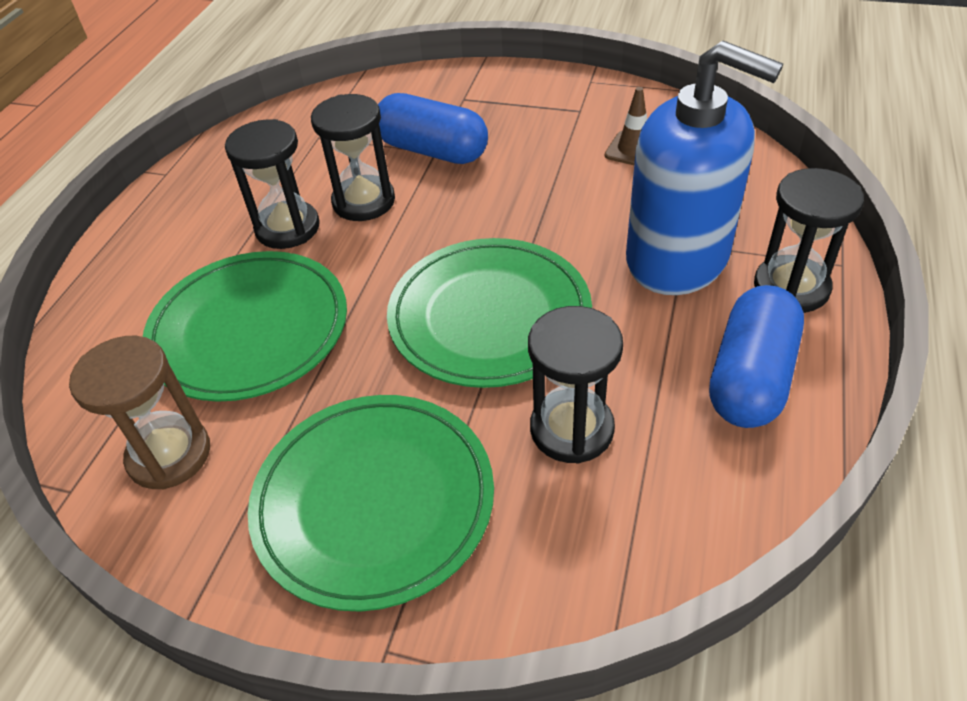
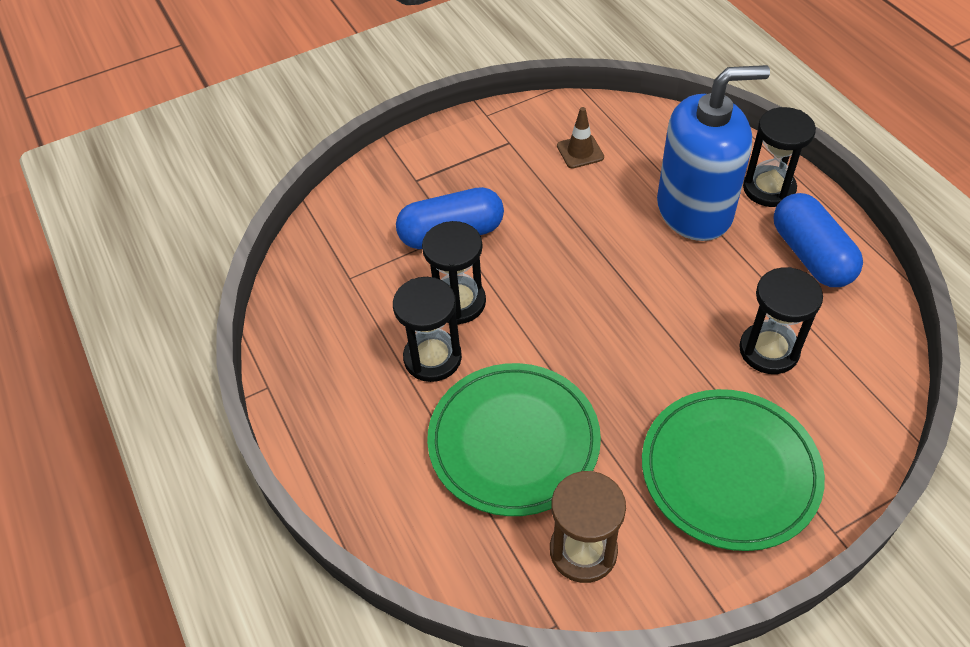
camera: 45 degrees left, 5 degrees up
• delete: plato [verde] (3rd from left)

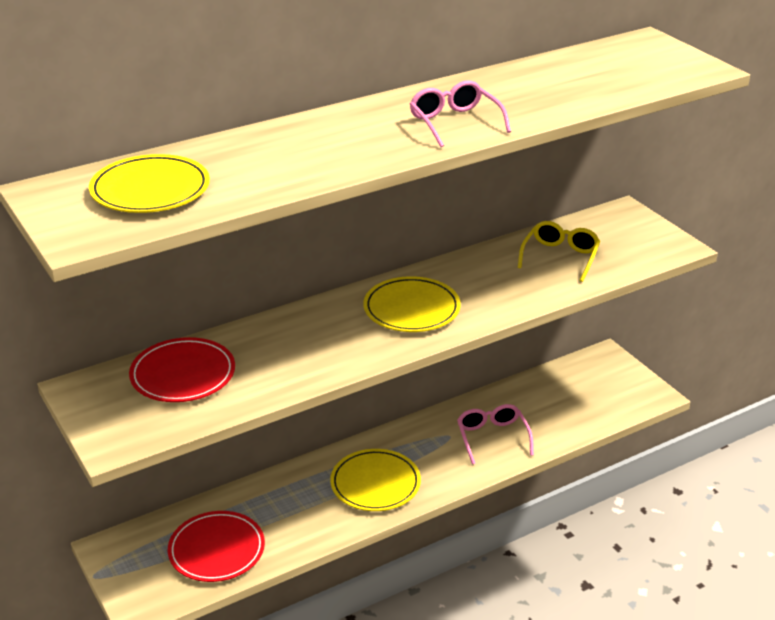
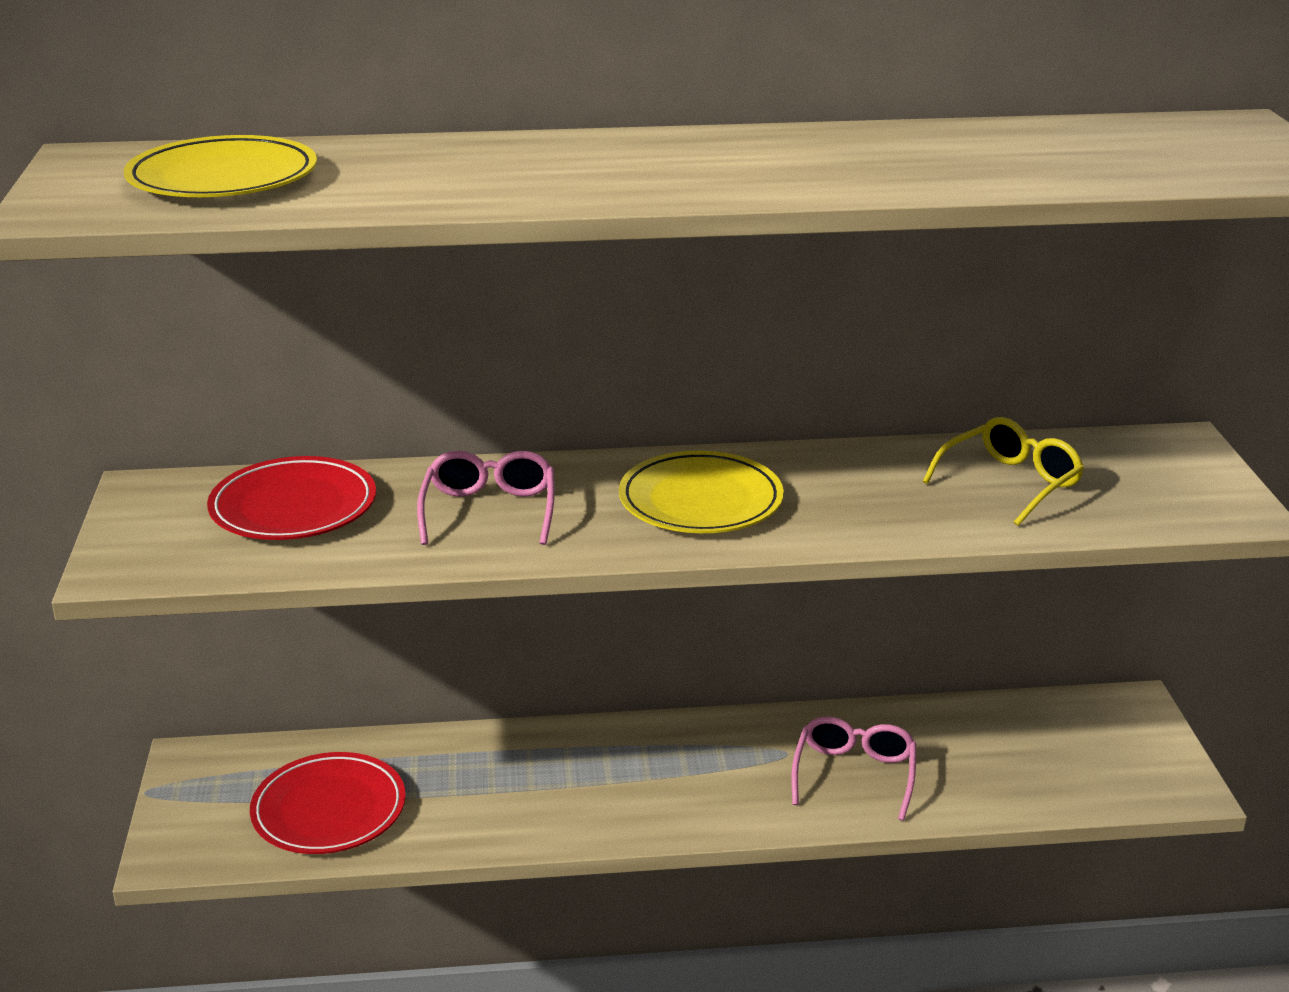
camera: 25 degrees right, 5 degrees down
• delete: plato [amarillo] (2nd from left)
• move: gafas [rosa] (1st from left)

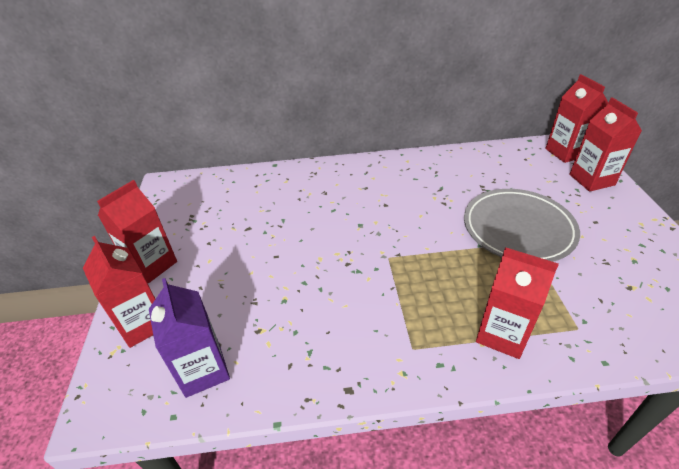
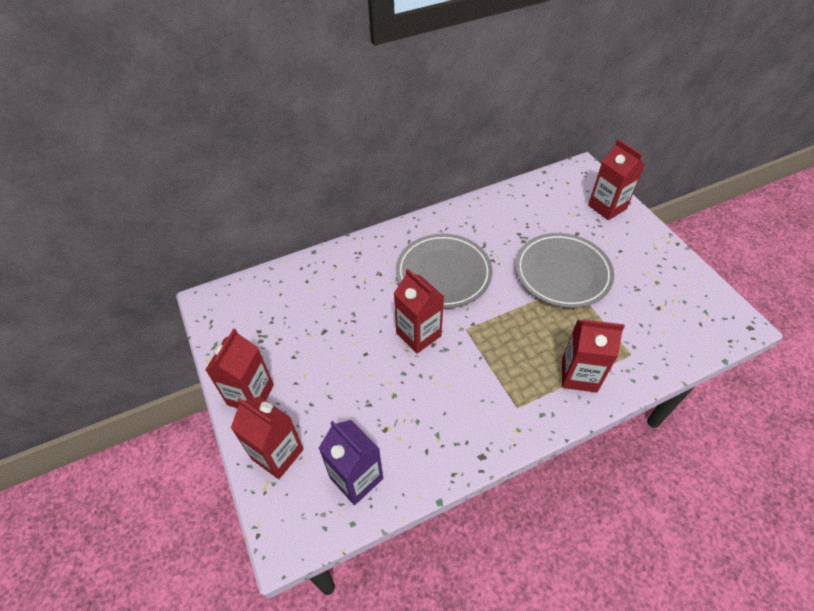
camera: 20 degrees left, 10 degrees up
• move: cartón de leche [rojo] (4th from left in the first image) to cartón de leche [rojo] (3rd from left)
• insert: plato [gris] (1st from left)

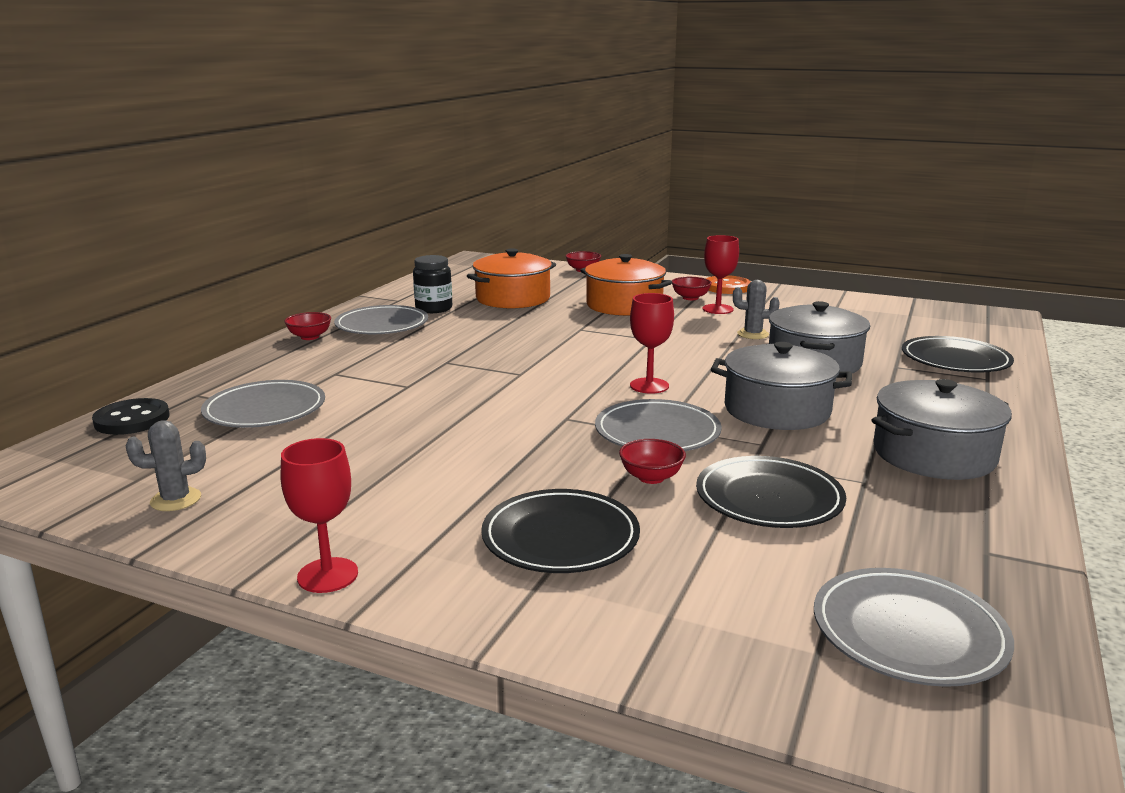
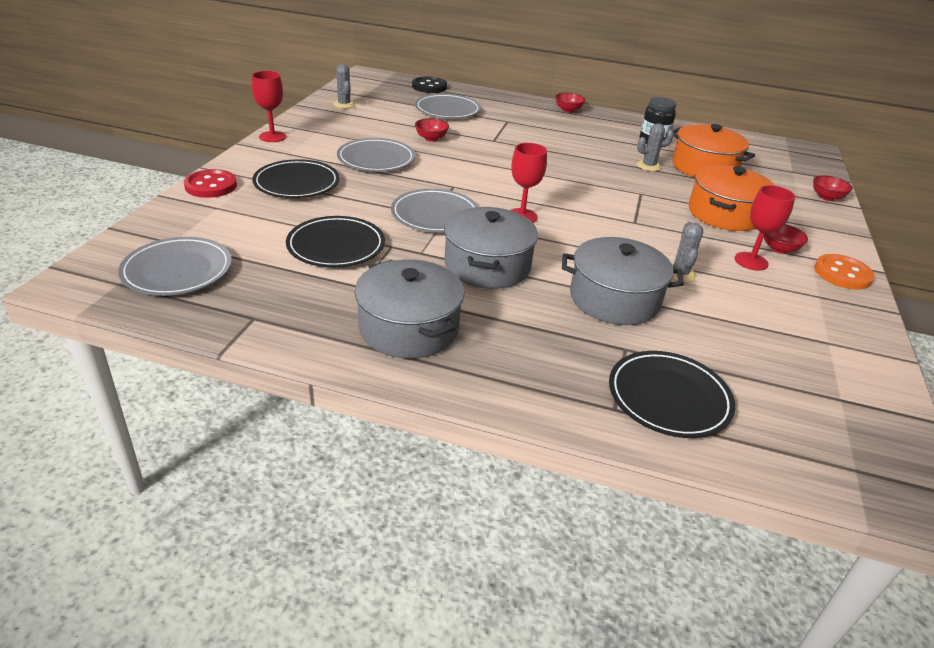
camera: 80 degrees right, 15 degrees up
• move: plato [gris] (2nd from left)
• move: cuenco [rojo] (3rd from left in the first image) to cuenco [rojo] (1st from left)
• insert: botón [rojo]
• insert: cactus [gris] (2nd from left)

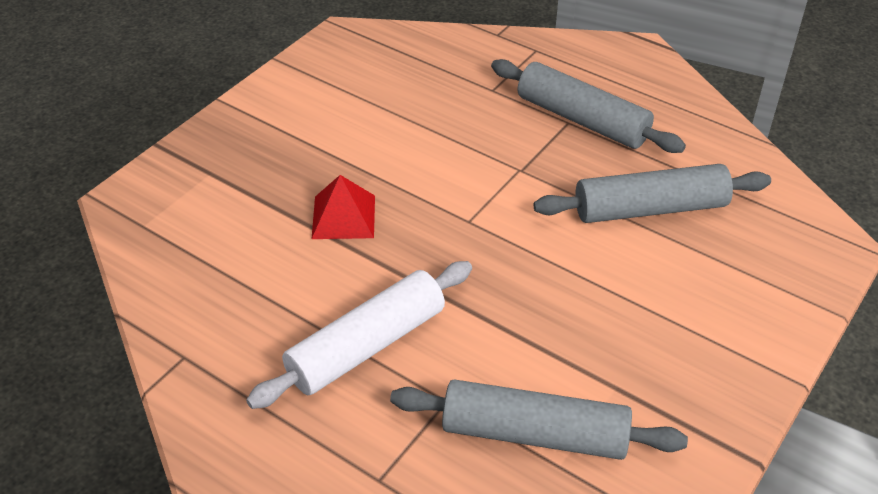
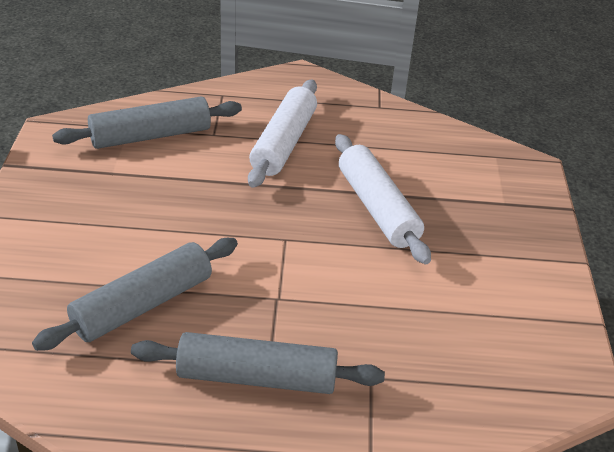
camera: 145 degrees right, 5 degrees down
• replace: pirámide [rojo] to rodillo [blanco] (2nd from left)

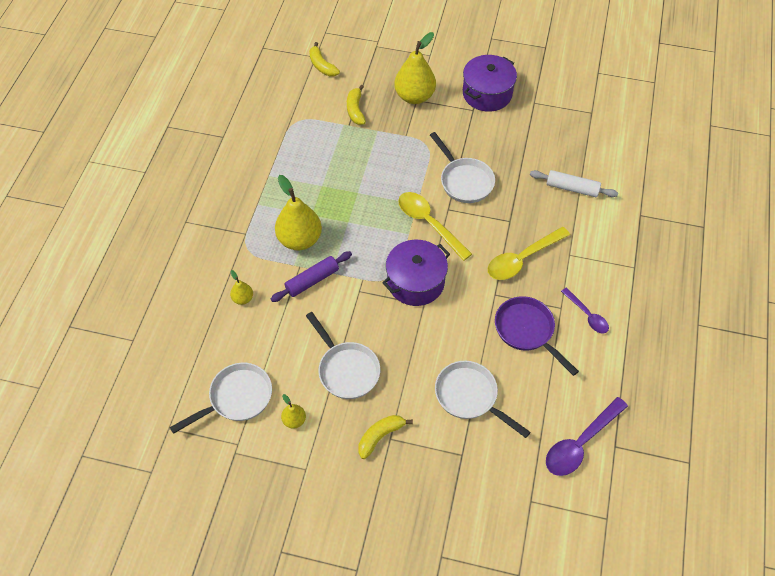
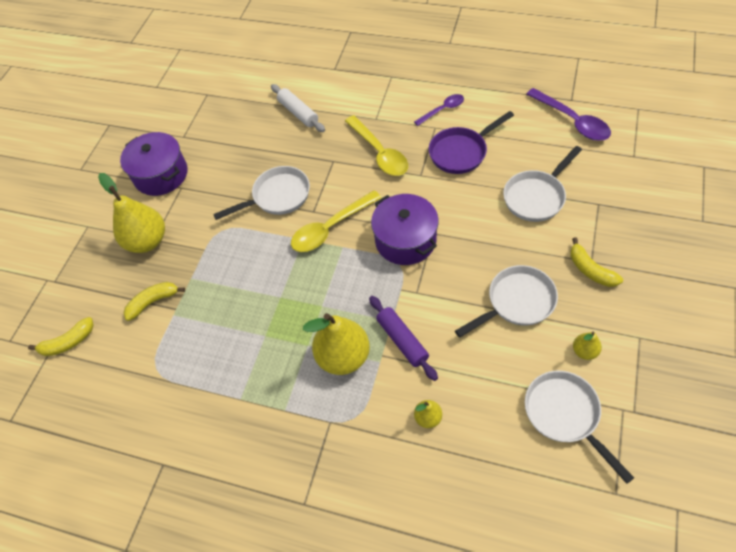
camera: 80 degrees left, 0 degrees up
• rotate: plátano [amarillo] (2nd from left) 150 degrees clockwise
• rotate: rodillo [blanco] 60 degrees counterclockwise

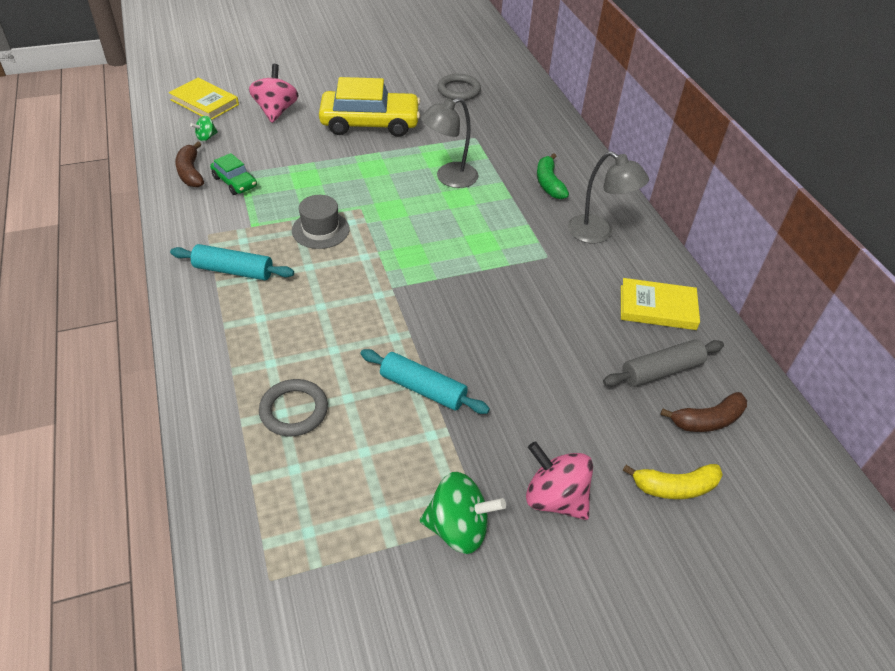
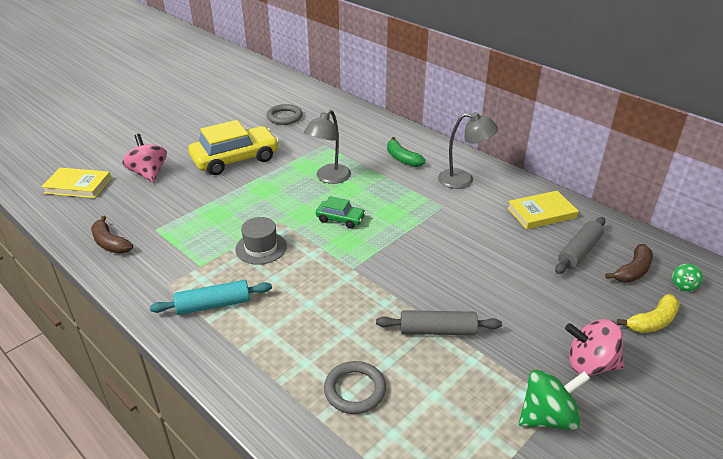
camera: 25 degrees left, 10 degrees down
• move: peonza [verde] (1st from left in the first image) to peonza [verde] (2nd from left)
• move: coche [verde]
• recolor: rodillo [turquesa] (2nd from left) to rodillo [gris] (1st from left)

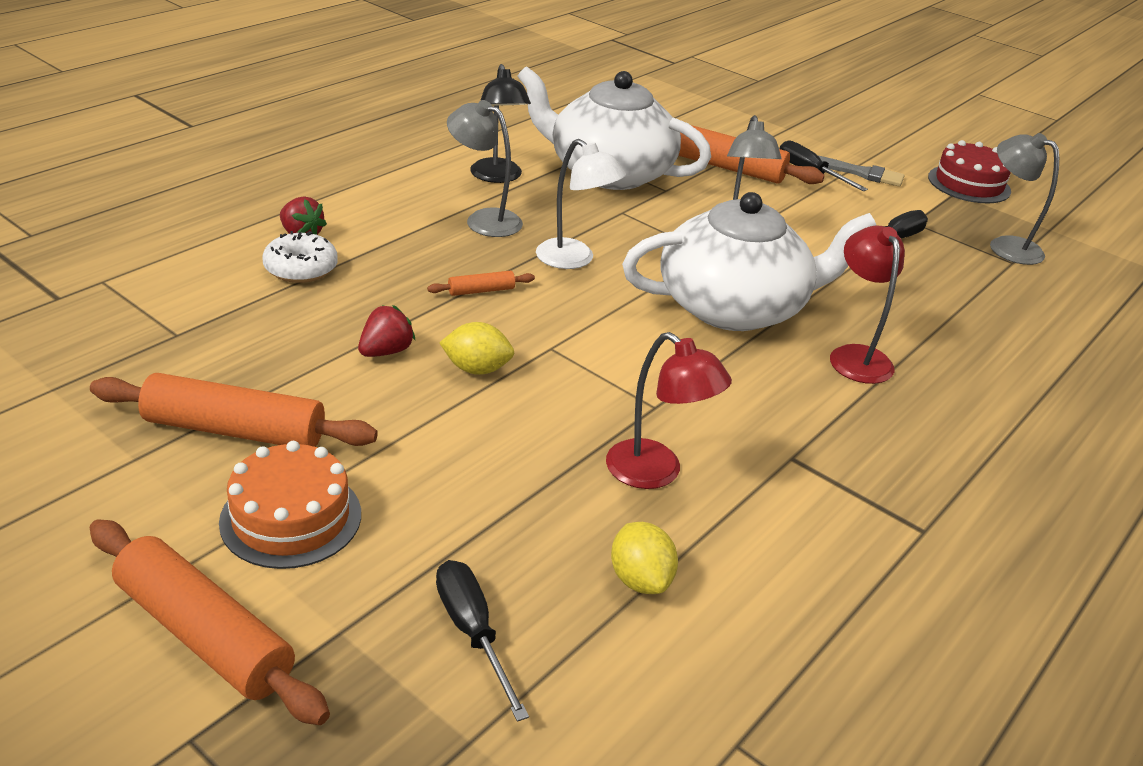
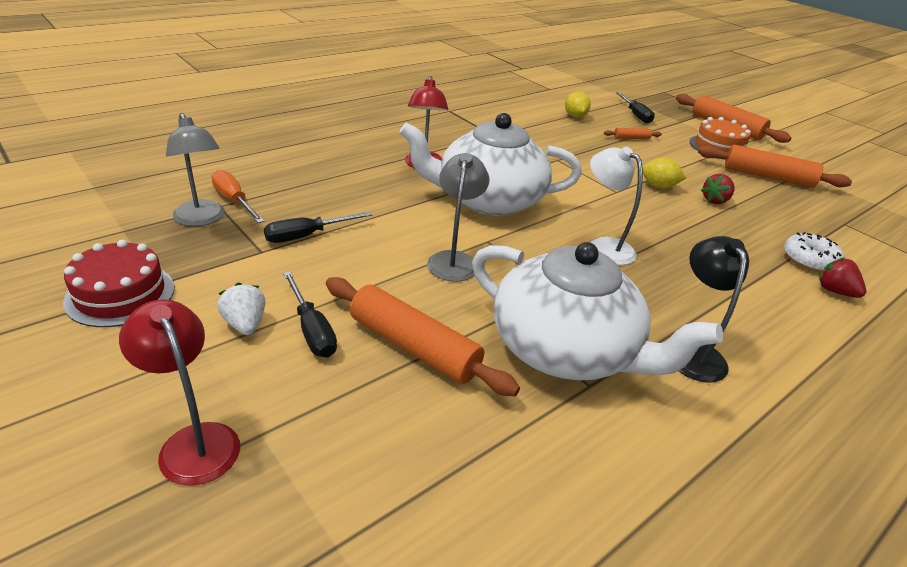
camera: 170 degrees left, 0 degrees up
• move: rodillo [naranja] (3rd from left in the first image) to rodillo [naranja] (2nd from left)
• delete: lámpara [gris] (1st from left)
• move: lámpara [rojo] (1st from left)
• replace: pincel [gris] to fresa [blanco]
• insert: destornillador [naranja]

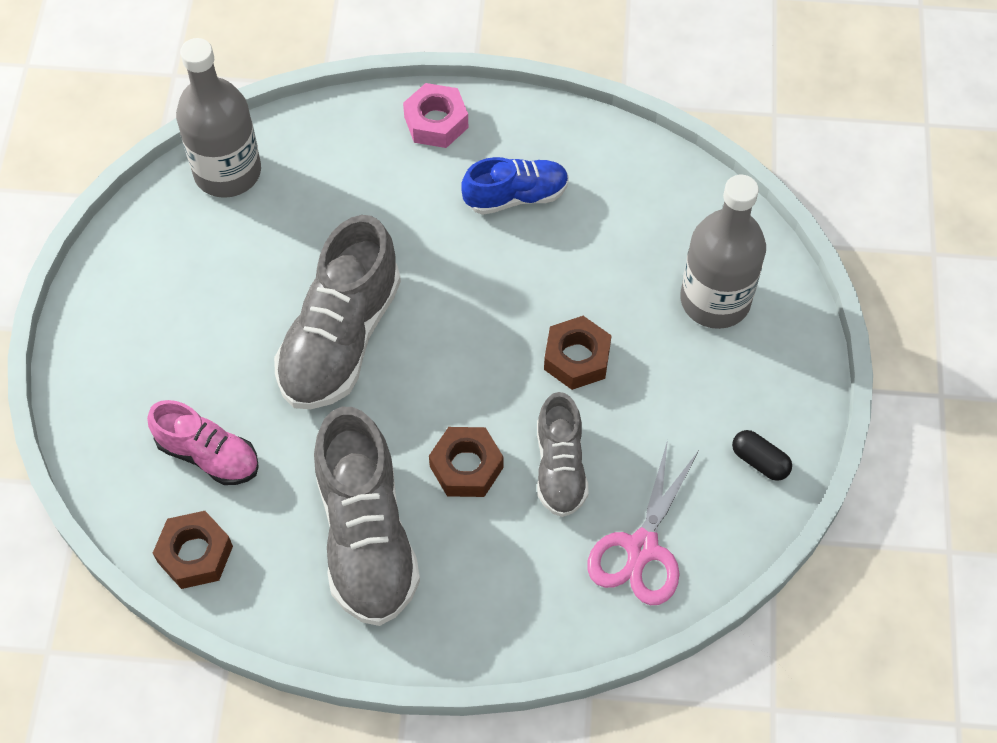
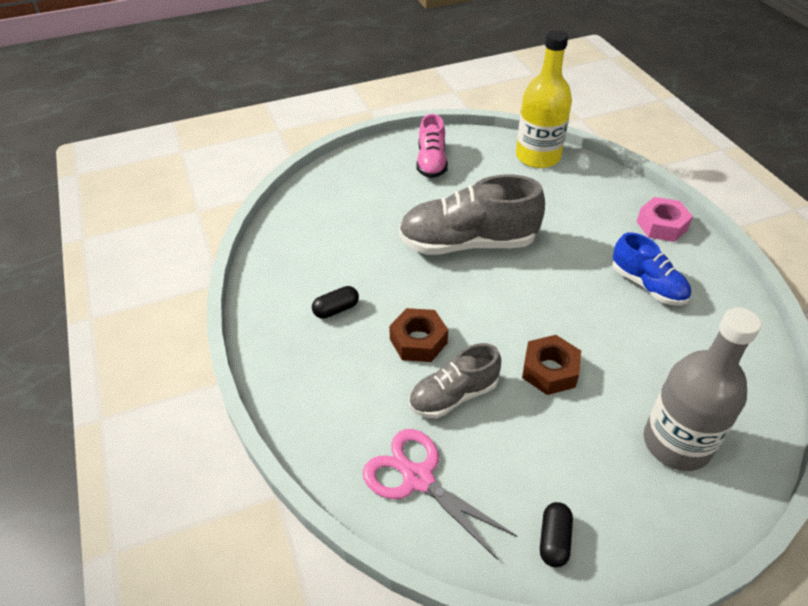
camera: 65 degrees right, 15 degrees down
• move: zapato [rosa]
• delete: tuerca [marrón] (1st from left)
• recolor: botella [gris] (1st from left) to botella [amarillo]
• replace: zapato [gris] (2nd from left) to cápsula [negro] (1st from left)
• rotate: tijeras [rosa] 45 degrees clockwise

